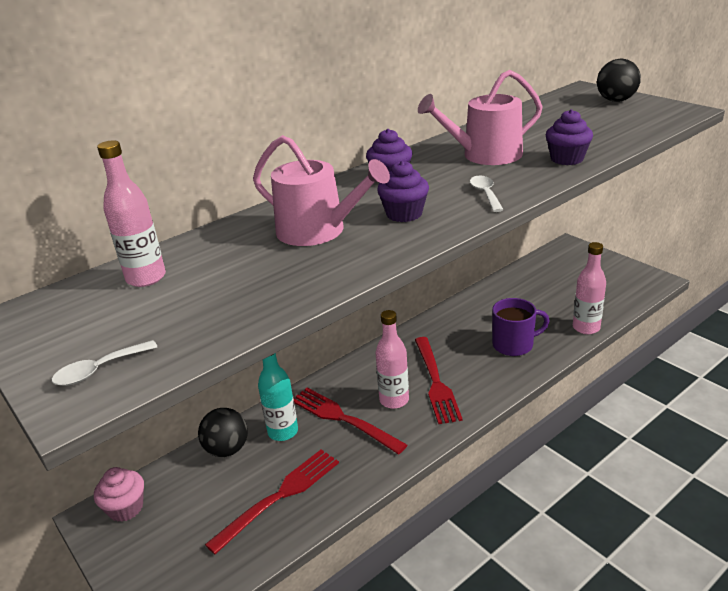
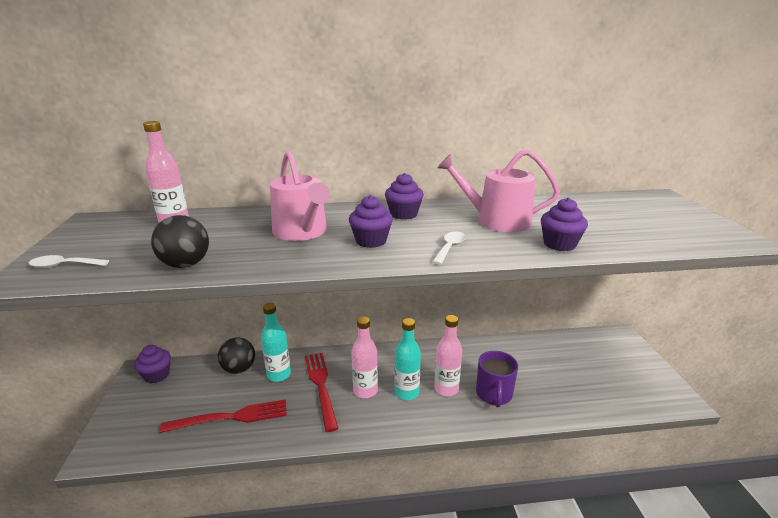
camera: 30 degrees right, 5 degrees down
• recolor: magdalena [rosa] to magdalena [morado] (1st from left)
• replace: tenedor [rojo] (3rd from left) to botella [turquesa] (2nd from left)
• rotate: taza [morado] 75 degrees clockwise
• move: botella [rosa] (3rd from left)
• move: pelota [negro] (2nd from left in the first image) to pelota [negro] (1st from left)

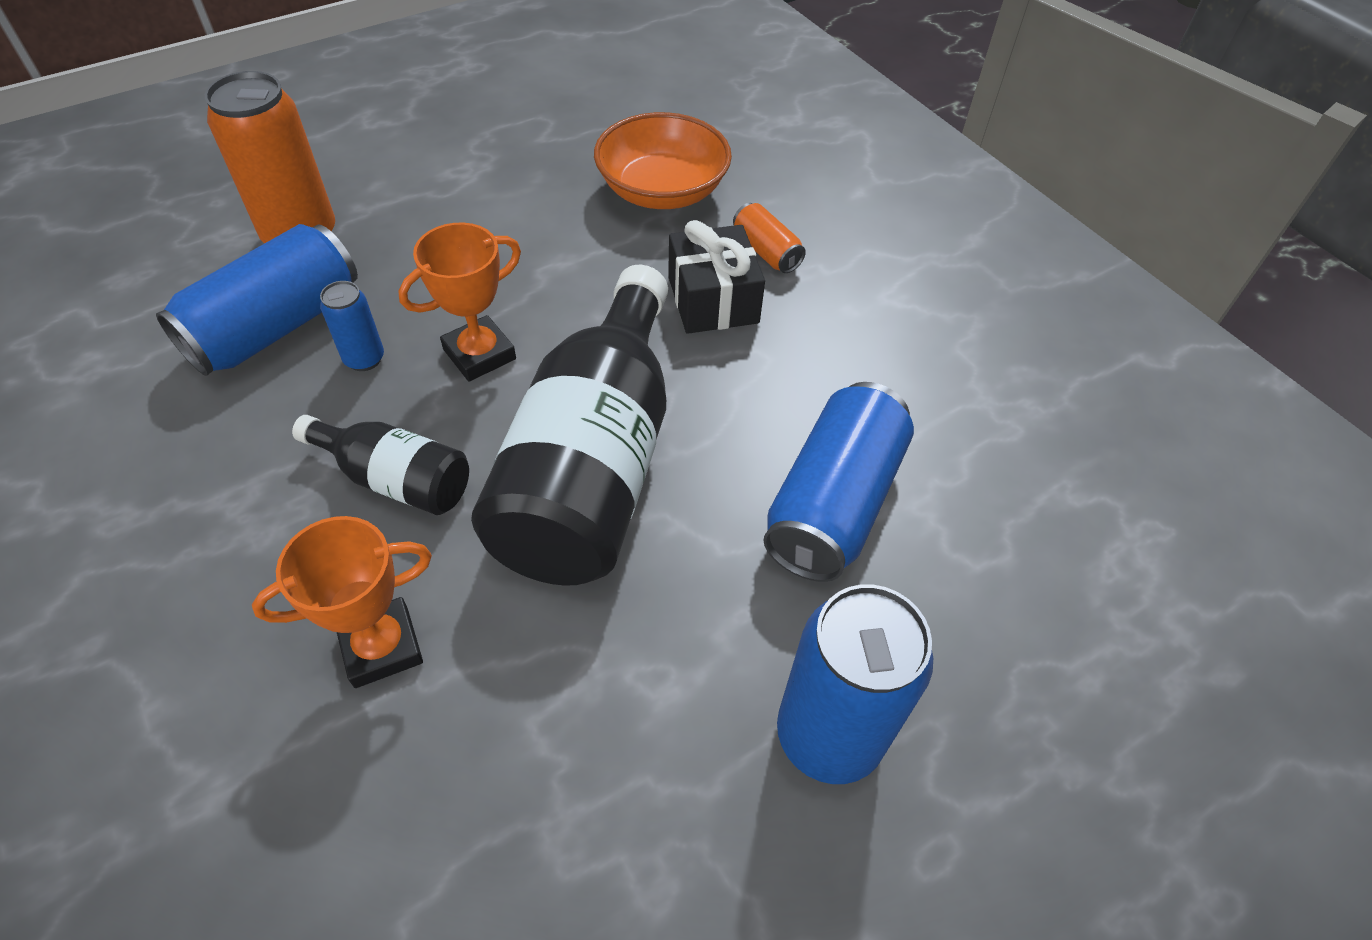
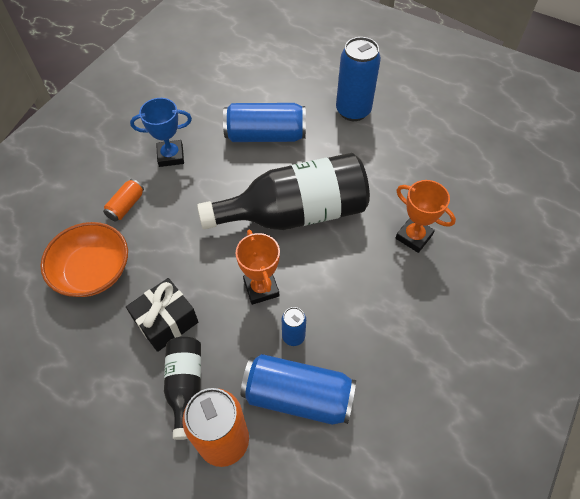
camera: 115 degrees left, 5 degrees up
• move: botella [negro] (1st from left)
• rotate: trofeo [naranja] (2nd from left in the first image) 45 degrees clockwise
• move: regalo [negro]
• insert: trofeo [azul]

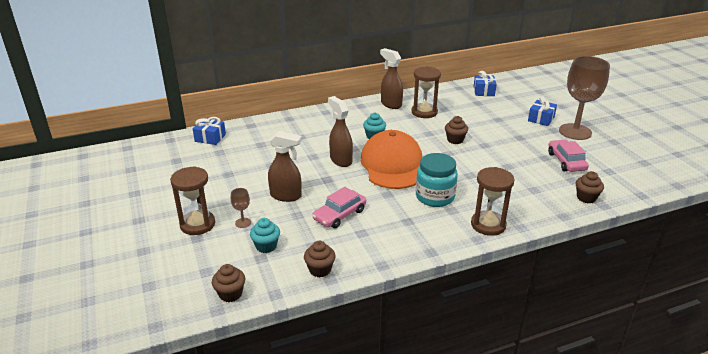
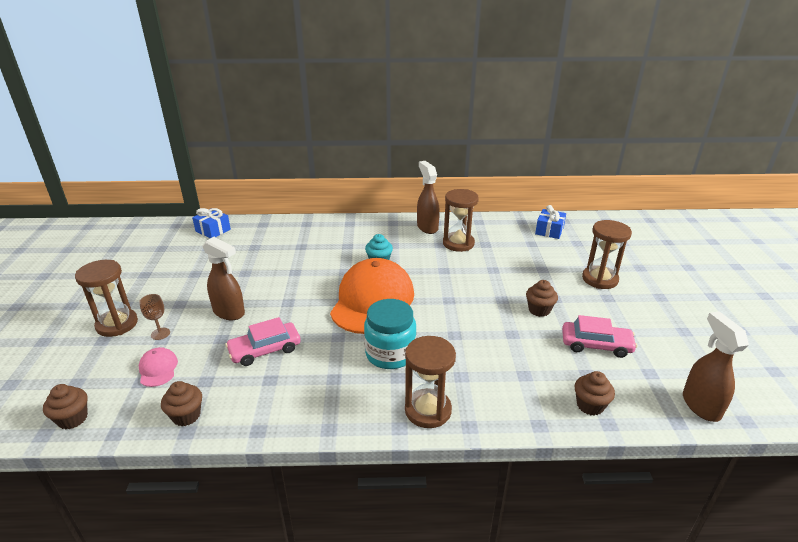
camera: 20 degrees right, 0 degrees up
• replace: magdalena [turquesa] (1st from left) to gorra [rosa]
• move: pulverizador [marrón] (2nd from left in the first image) to pulverizador [marrón] (3rd from left)
• move: magdalena [marrón] (3rd from left)
• replace: regalo [azul] (3rd from left) to reloj de arena [marrón] (4th from left)
• rotate: coche [rosa] (2nd from left) 90 degrees clockwise
• delete: copa [marrón] (2nd from left)

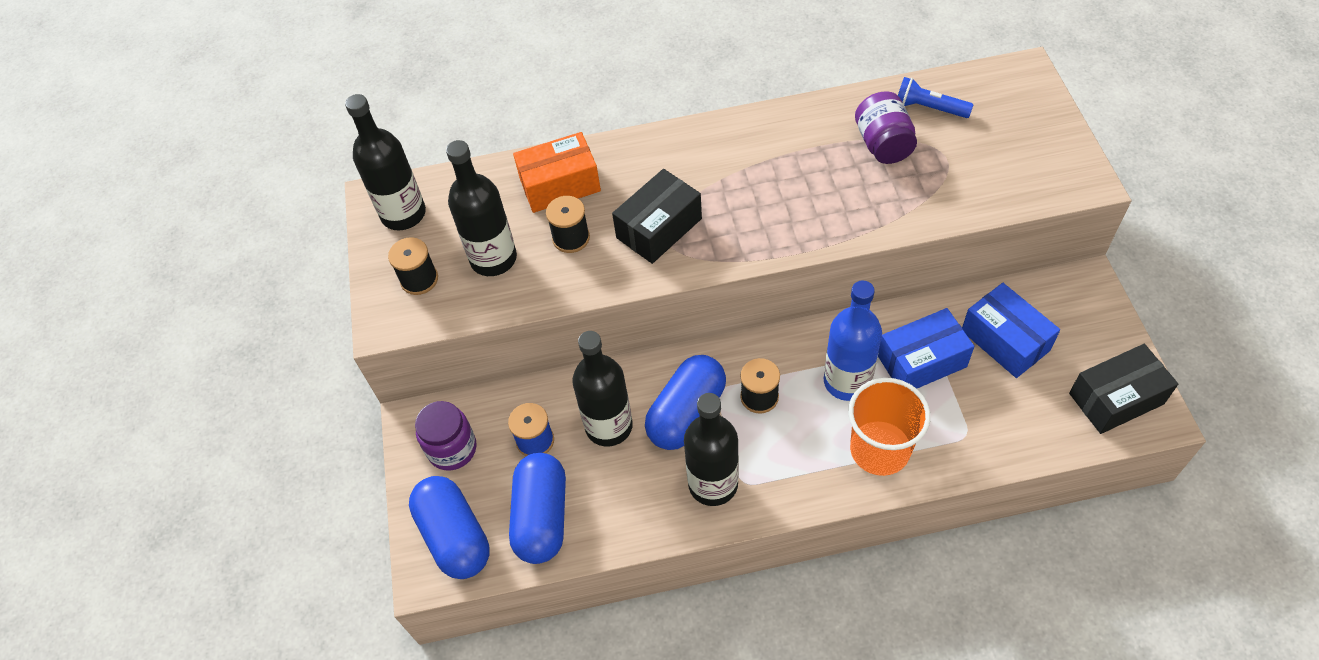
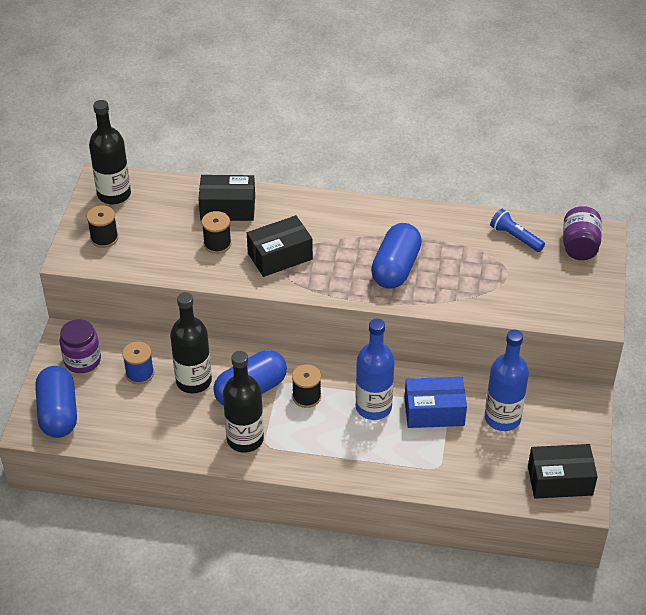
camera: 15 degrees right, 10 degrees down
• delete: botella [negro] (2nd from left)
• move: cápsula [azul] (2nd from left in the first image) to cápsula [azul] (3rd from left)
• recolor: caja [naranja] to caja [negro] (1st from left)
• delete: vaso [naranja]
• move: tarro [morado] (2nd from left)
• replace: caja [azul] (2nd from left) to botella [azul] (2nd from left)

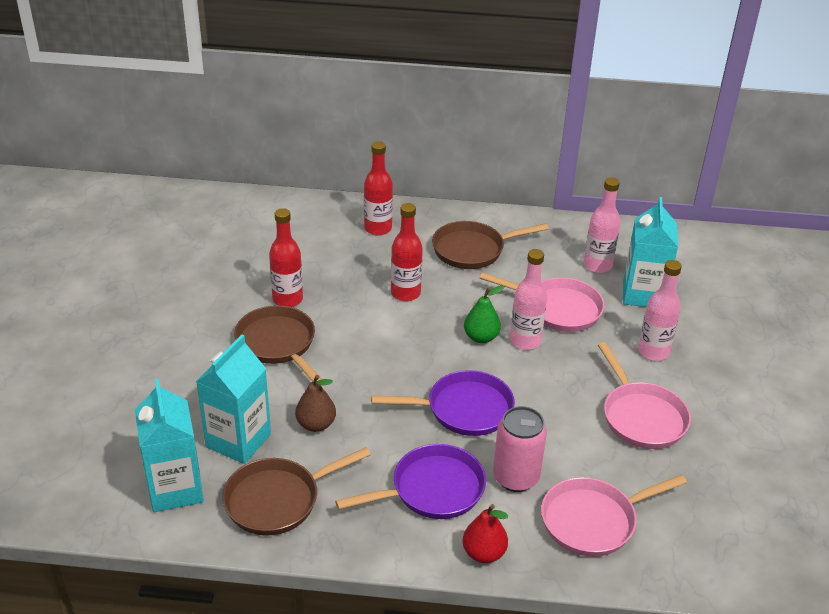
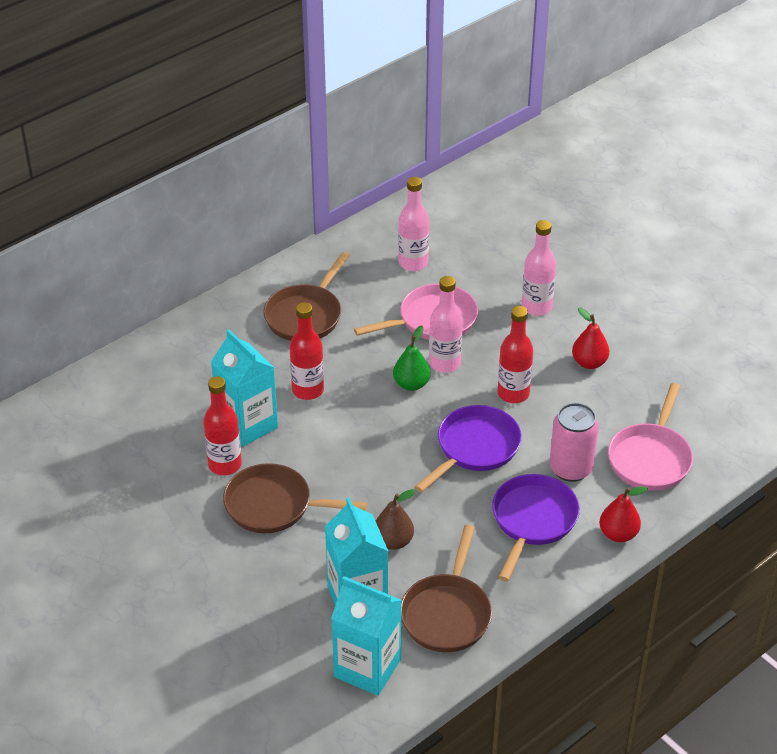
camera: 45 degrees left, 5 degrees up
• move: botella [rojo] (2nd from left in the first image) to botella [rojo] (3rd from left)
• replace: sartén [rosa] (3rd from left) to pera [rojo] (1st from left)
• move: cartón de leche [turquesa] (3rd from left in the first image) to cartón de leche [turquesa] (1st from left)

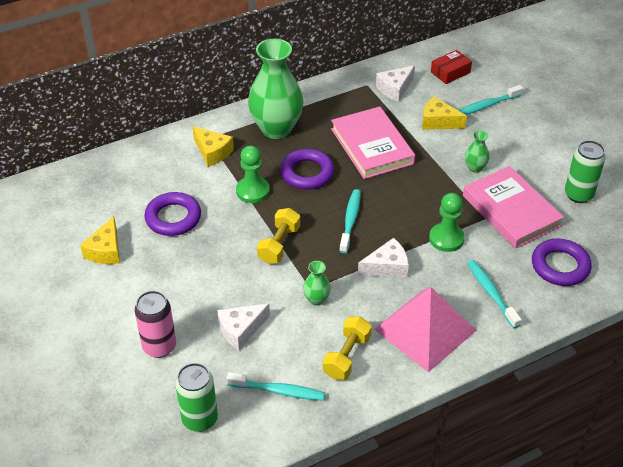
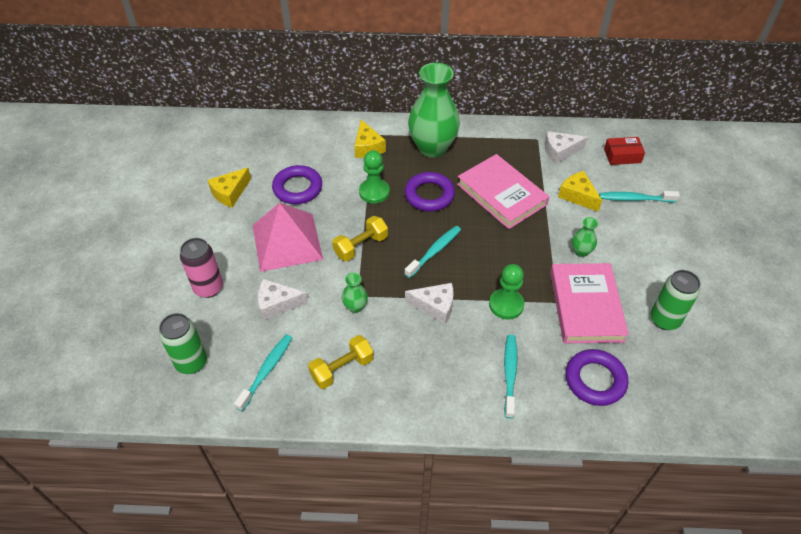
camera: 30 degrees right, 5 degrees up
• rotate: cepillo de dientes [turquesa] (1st from left) 105 degrees counterclockwise
• rotate: libro [rosa] (1st from left) 45 degrees counterclockwise
• move: pirámide [rosa]

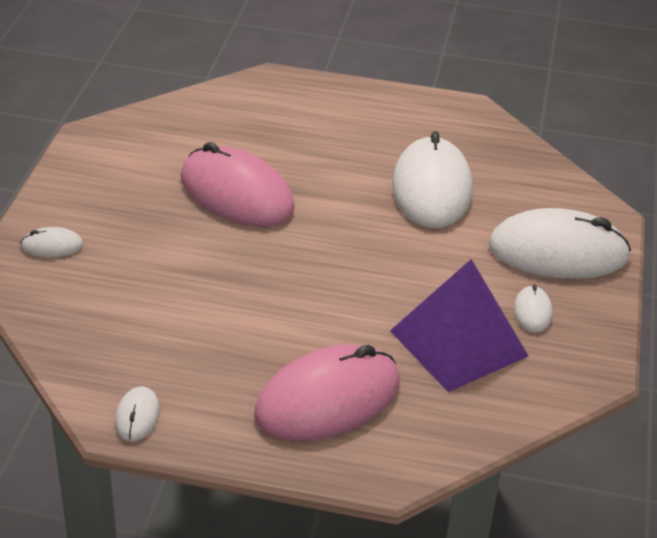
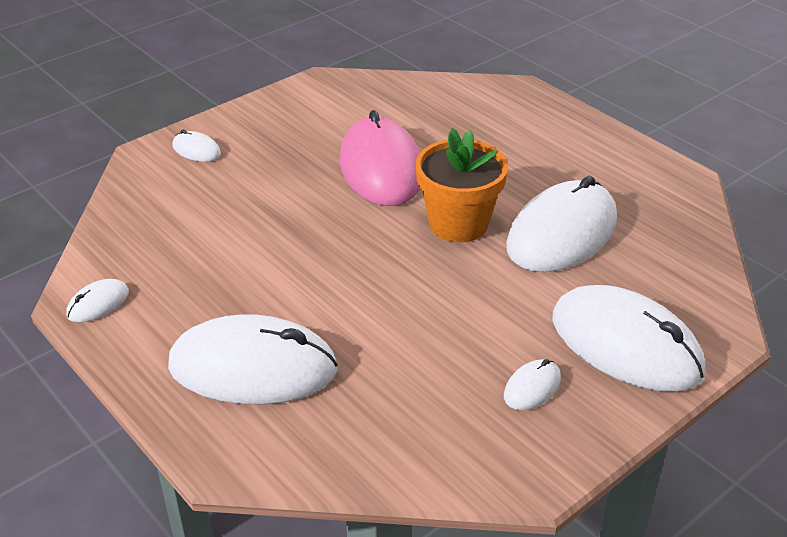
camera: 40 degrees right, 0 degrees up
• recolor: ratón [rosa] (2nd from left) to ratón [blanco] (3rd from left)
• delete: pirámide [morado]
• insert: maceta [naranja]

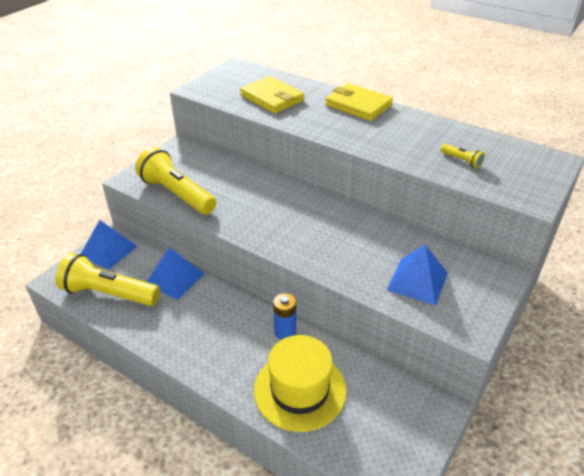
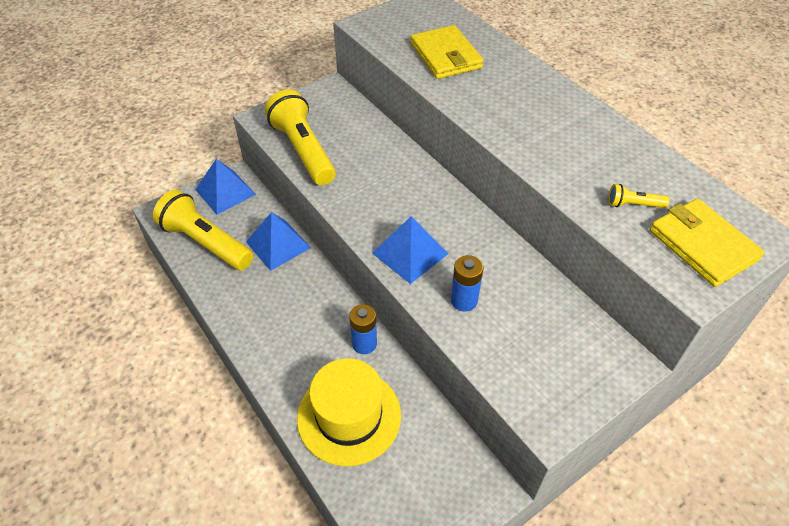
camera: 20 degrees right, 10 degrees up
• move: cartera [amarillo] (2nd from left)
• move: pirámide [azul] (3rd from left)
• rotate: lámpara de mano [amarillo] (3rd from left) 120 degrees clockwise
• insert: pila [azul] (2nd from left)

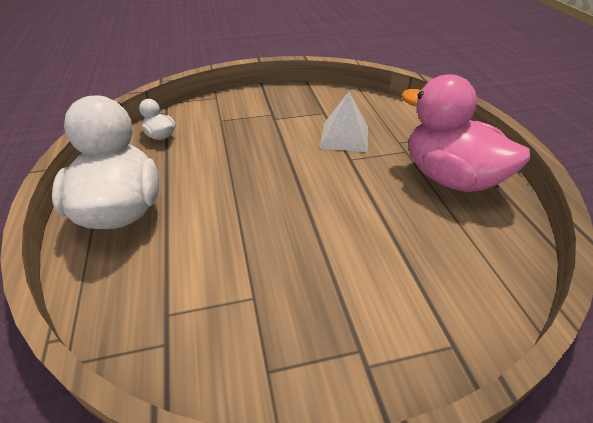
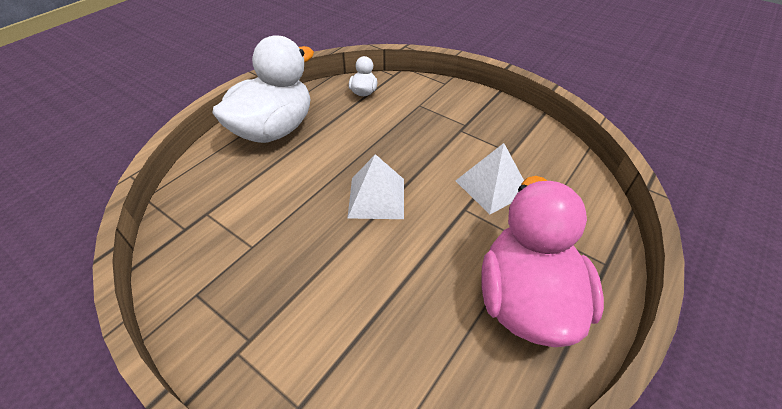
camera: 50 degrees right, 5 degrees up
• insert: pirámide [blanco] (1st from left)

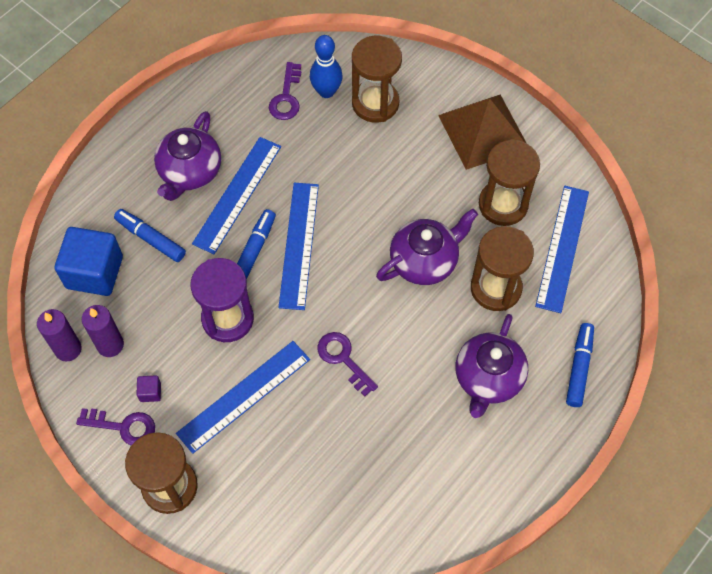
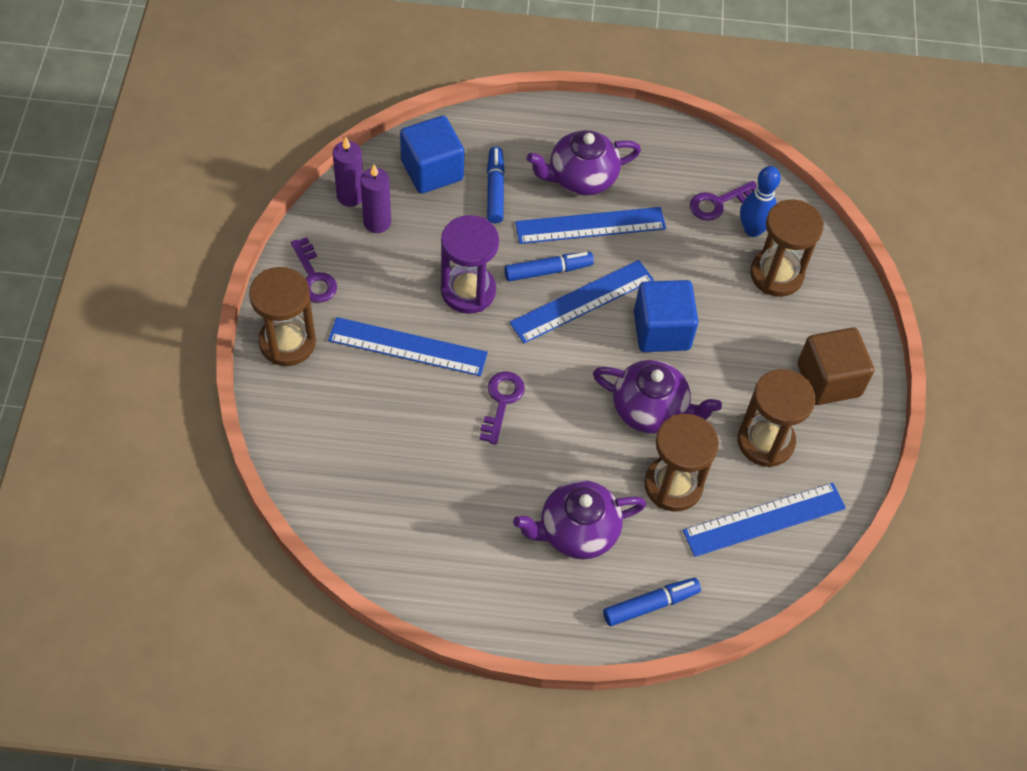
camera: 50 degrees right, 5 degrees down
• delete: cubo [morado]
• replace: pirámide [marrón] to cubo [marrón]
• insert: cubo [azul] (2nd from left)

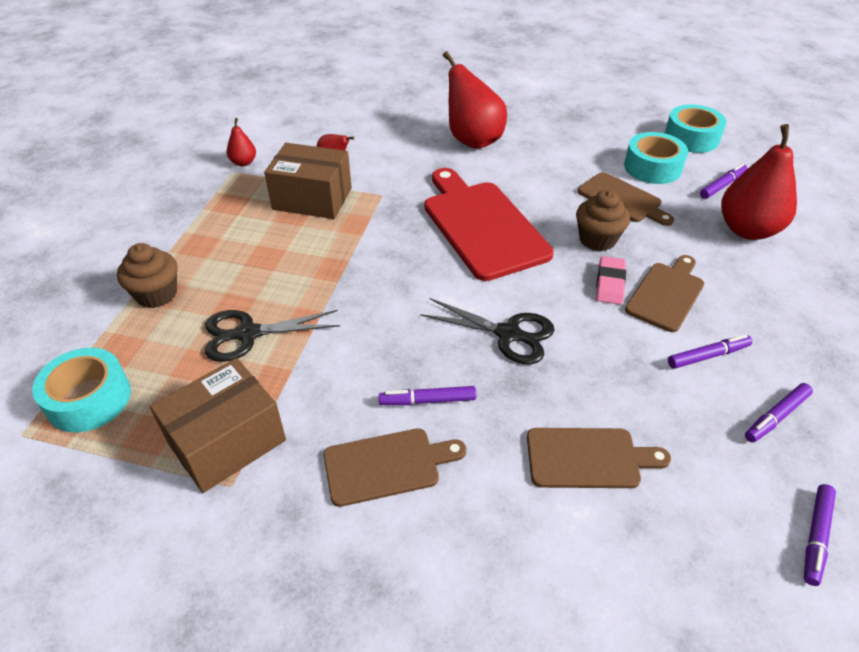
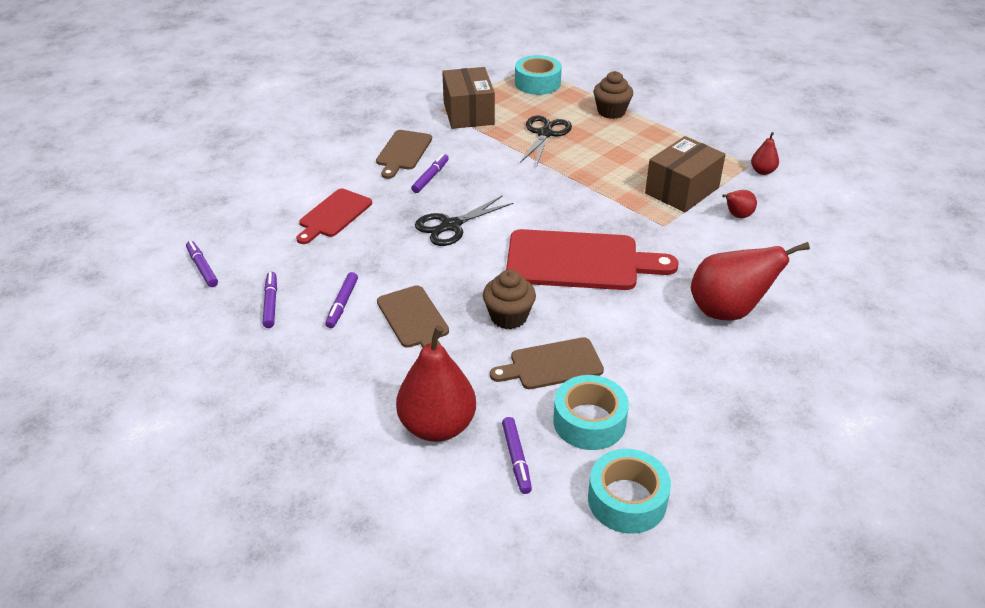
camera: 120 degrees right, 5 degrees down
• recolor: tabla de cortar [marrón] (2nd from left) to tabla de cortar [rojo] (1st from left)
• delete: goma de borrar [rosa]

